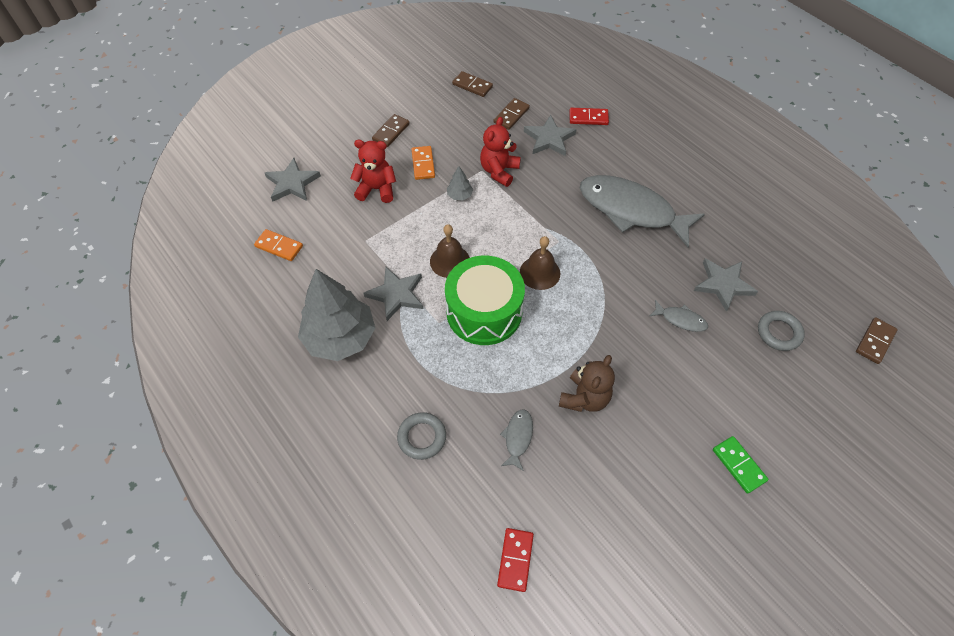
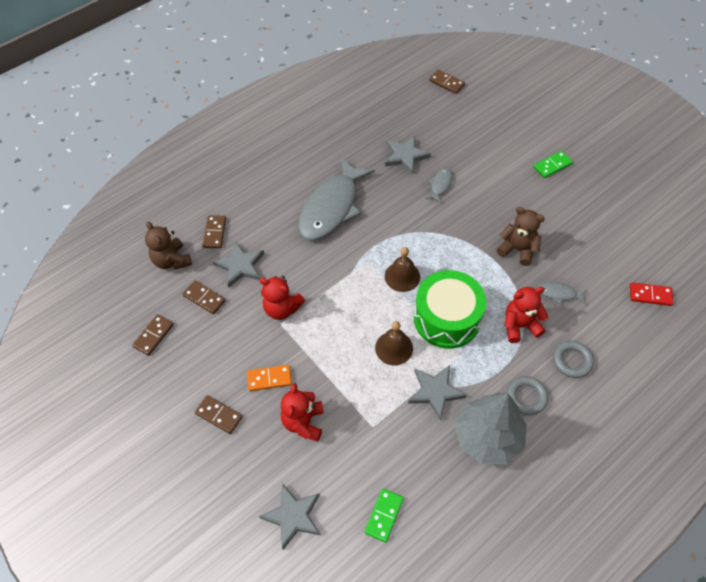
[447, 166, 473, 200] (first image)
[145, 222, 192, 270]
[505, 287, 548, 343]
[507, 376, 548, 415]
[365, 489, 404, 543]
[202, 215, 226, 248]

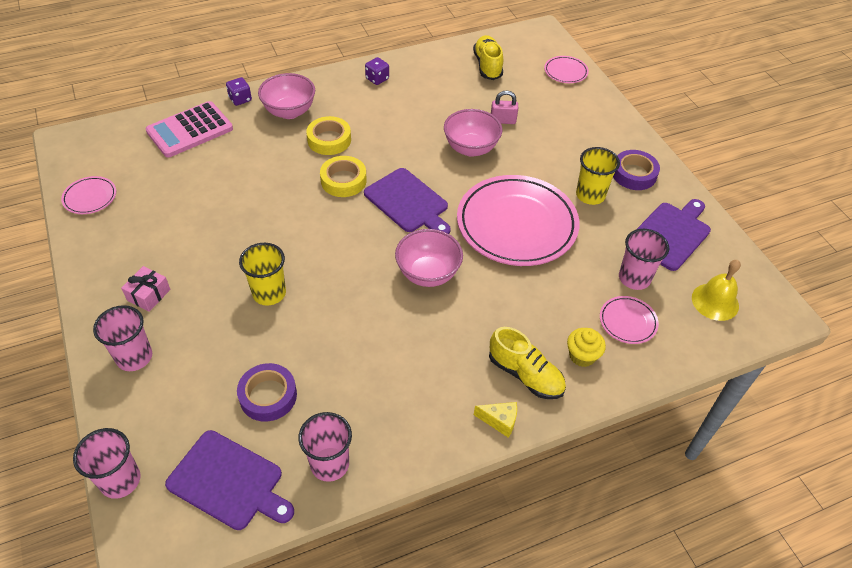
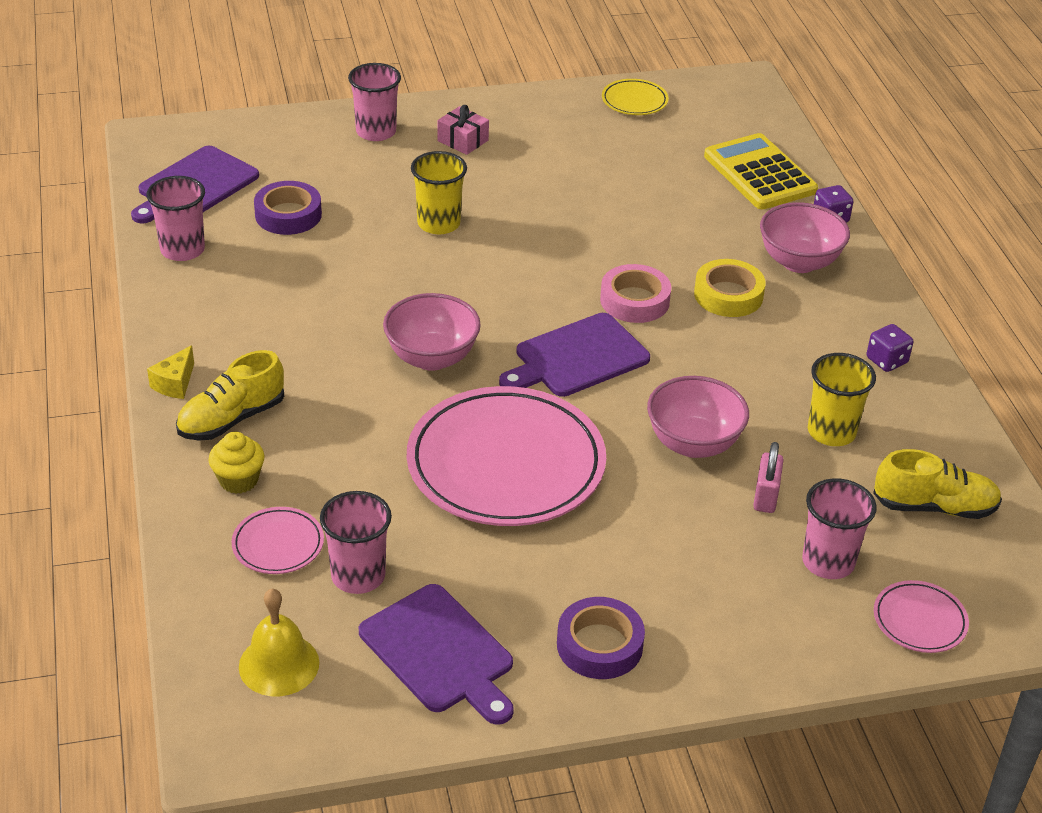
[802, 478, 877, 579]
[808, 353, 876, 446]
[602, 79, 668, 115]
[704, 133, 818, 209]
[600, 264, 671, 323]

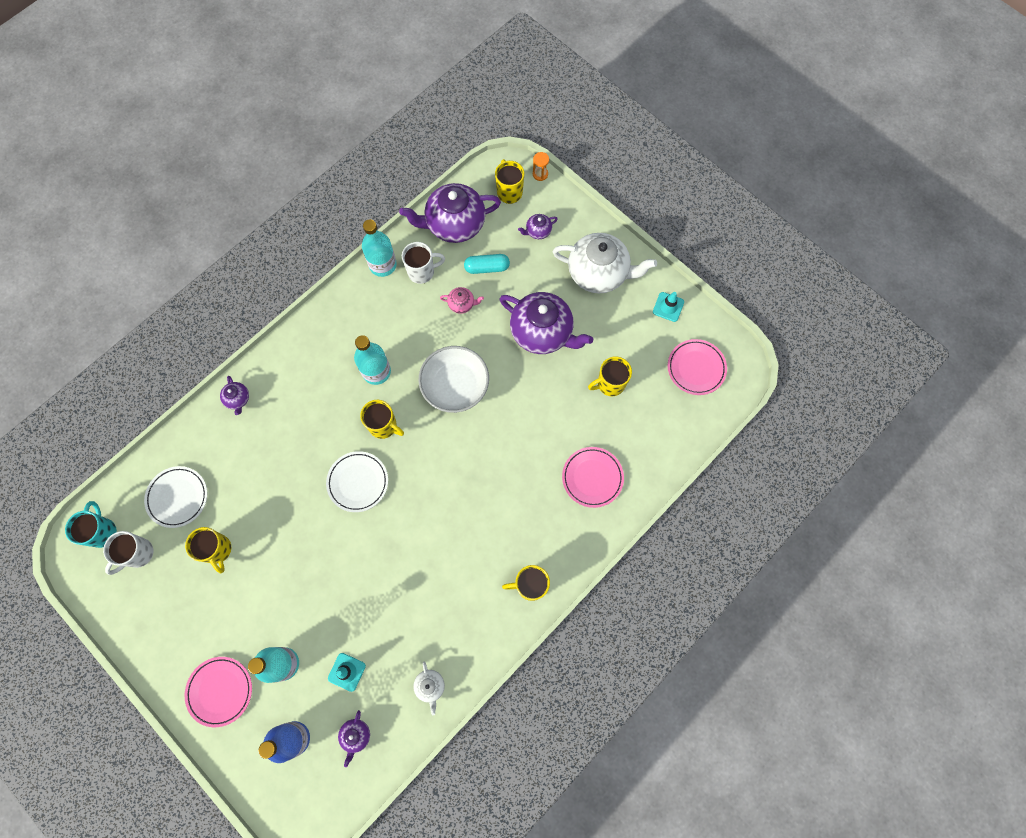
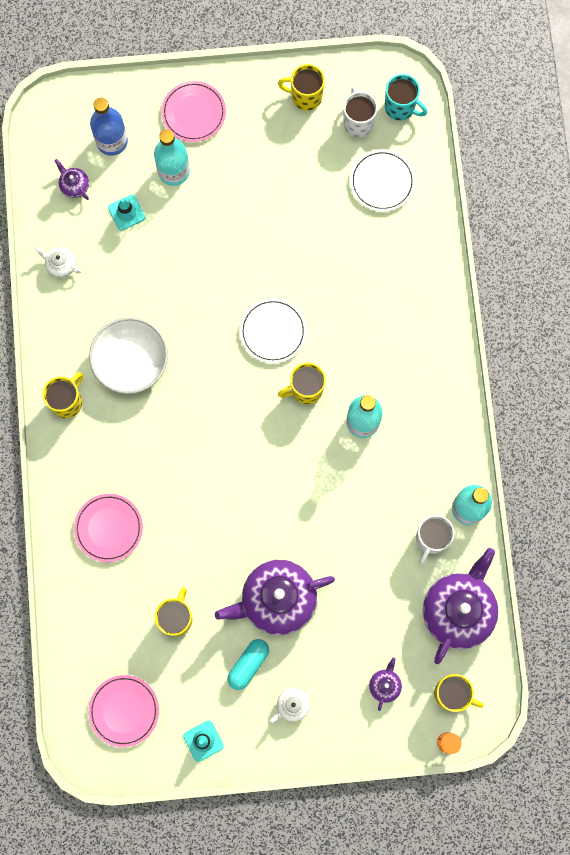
[220, 376, 249, 415] (first image)
[440, 287, 484, 314] (first image)
[278, 64, 325, 111]
[89, 317, 168, 394]
[227, 639, 269, 690]
[269, 688, 314, 723]

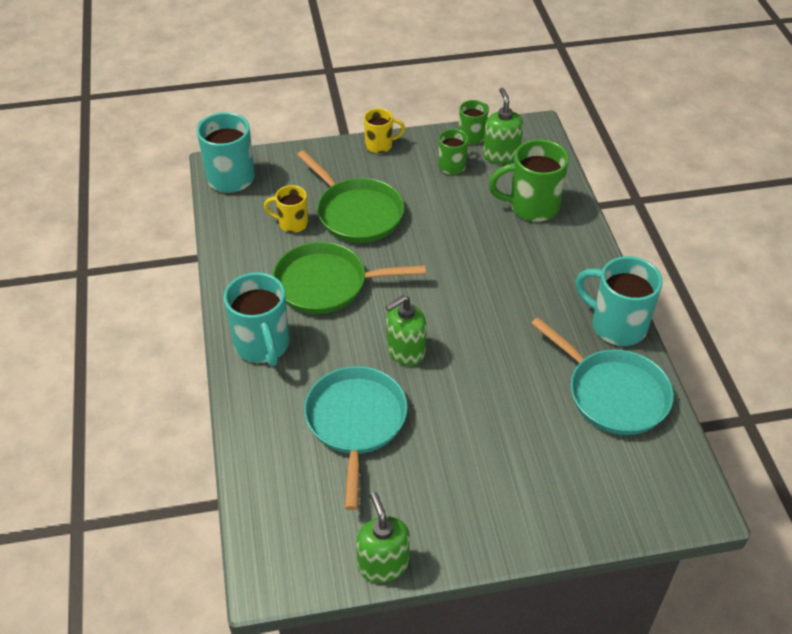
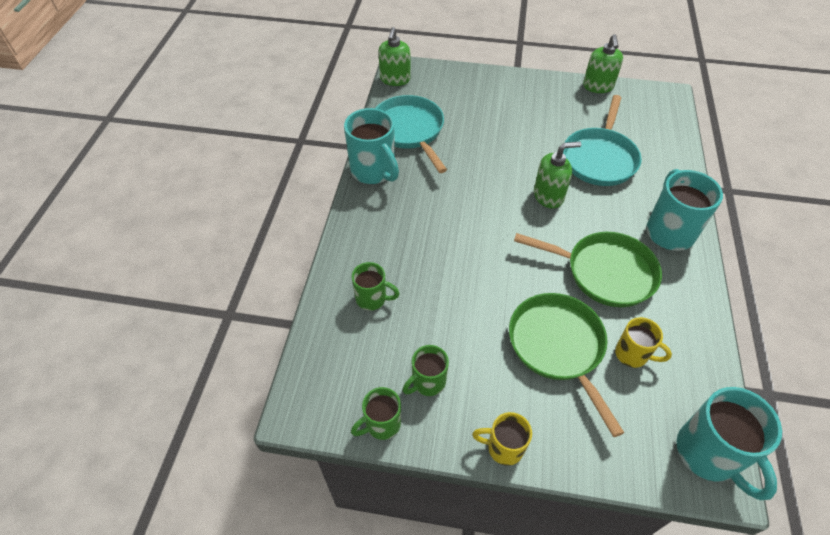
[379, 27, 411, 86]
[352, 262, 400, 311]

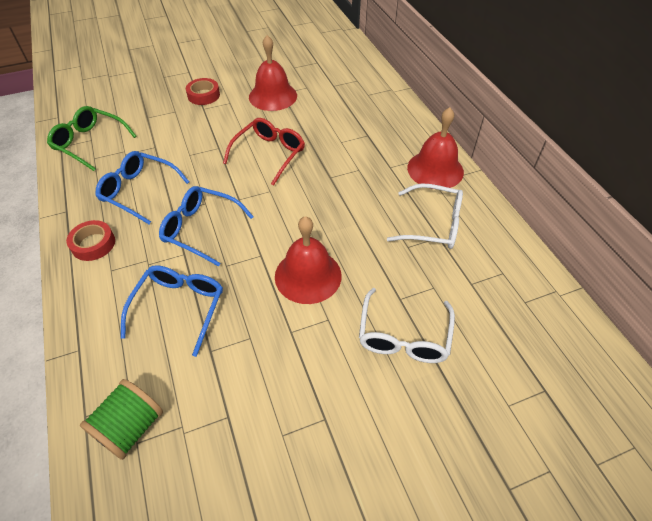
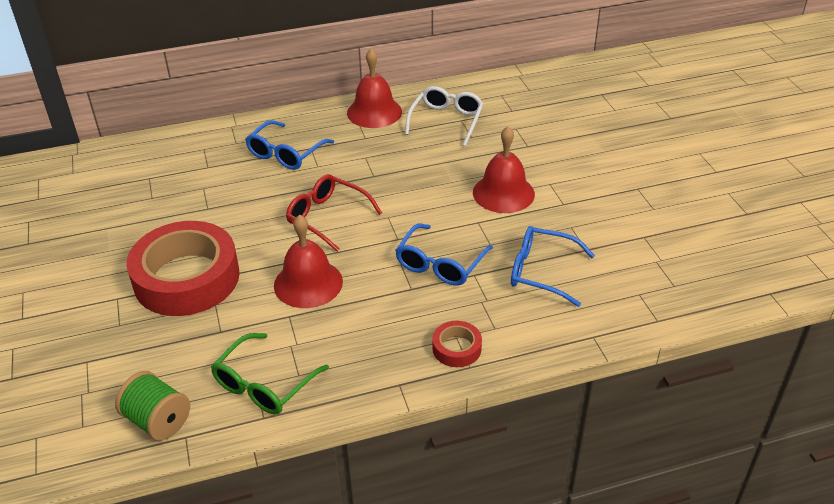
[359, 288, 455, 363] (first image)
[115, 371, 190, 441]
[245, 120, 334, 170]
[274, 215, 343, 308]
[126, 221, 240, 316]

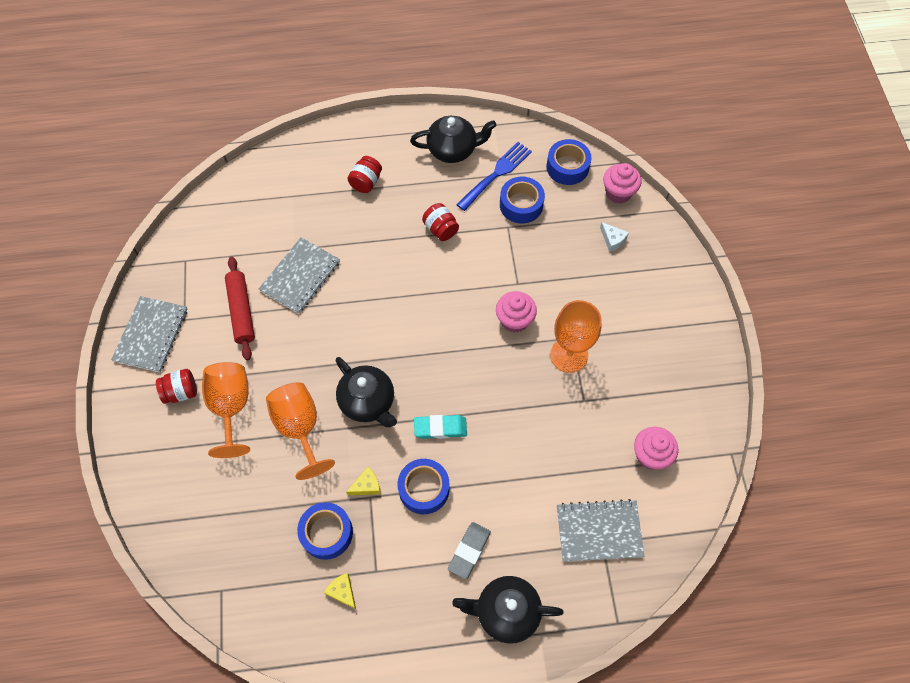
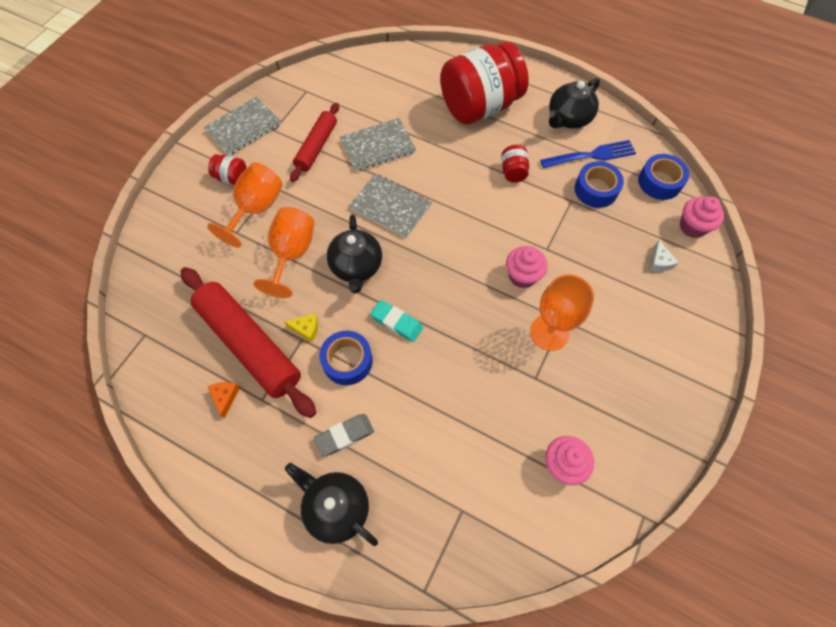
[349, 174, 432, 238]
[181, 267, 316, 418]
[208, 382, 240, 418]
[549, 78, 600, 128]
[440, 42, 529, 125]

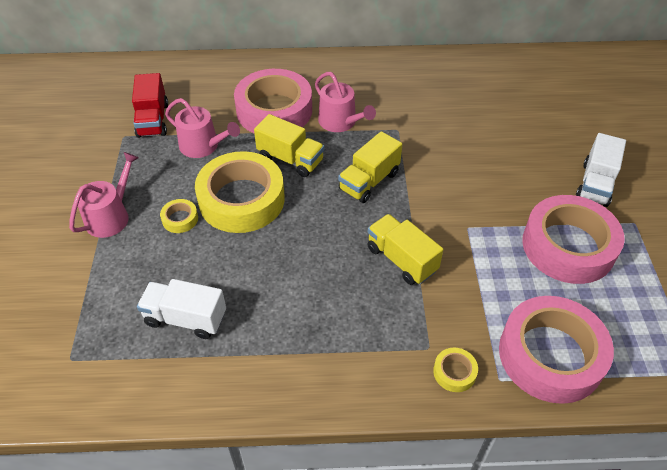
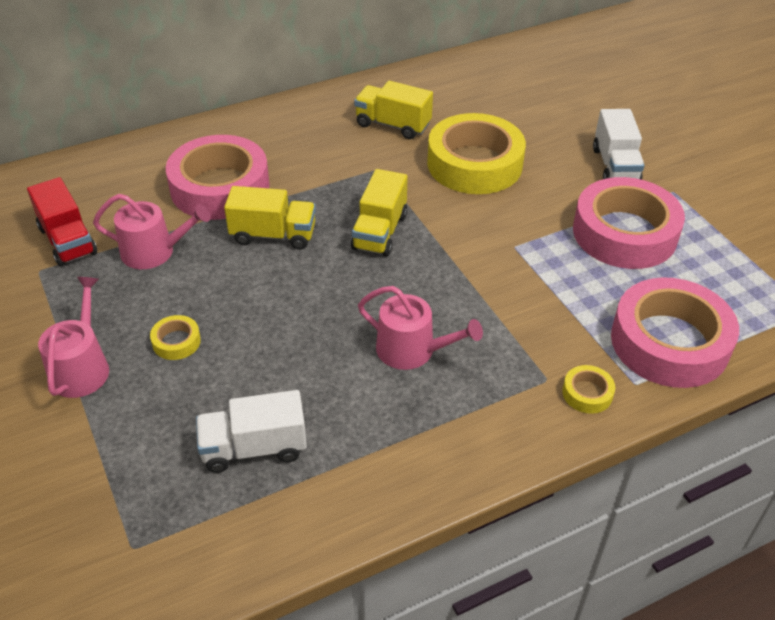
[427, 113, 526, 194]
[358, 286, 483, 370]
[354, 81, 433, 139]

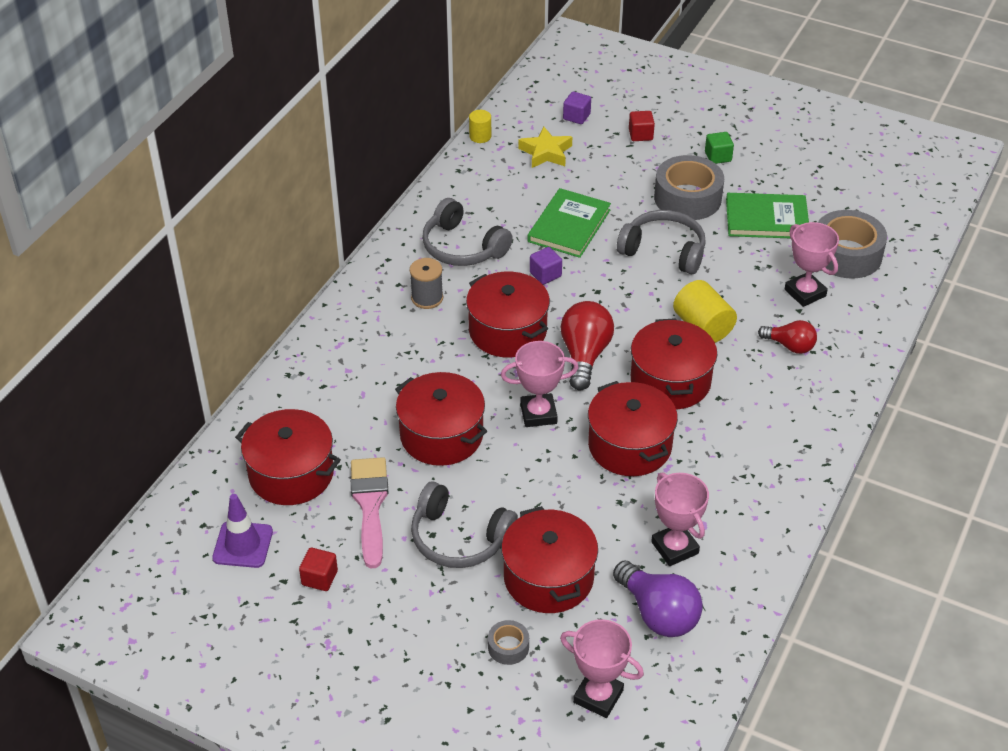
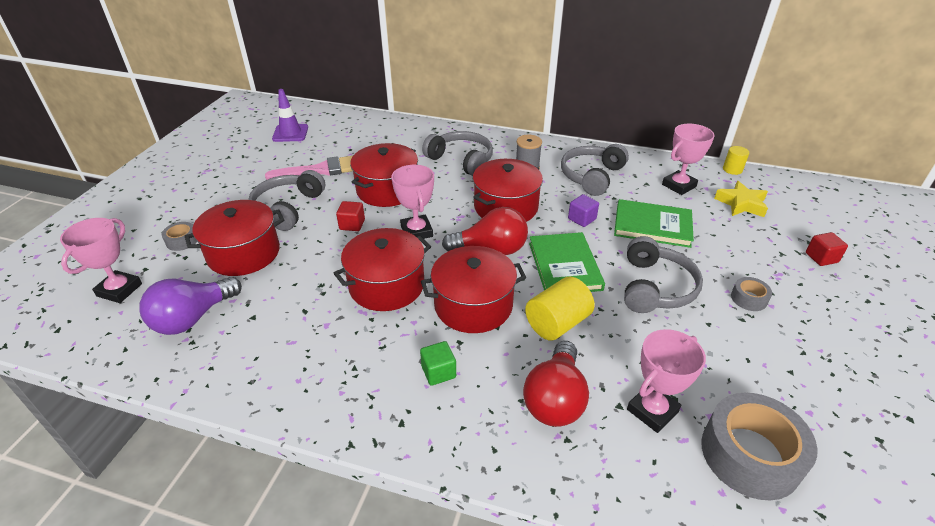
[235, 409, 341, 505] (first image)
[563, 91, 591, 124] (first image)
[422, 131, 493, 176]
[336, 201, 365, 231]
[662, 124, 715, 195]
[420, 341, 456, 386]
[529, 232, 605, 292]
[731, 277, 772, 311]
[523, 341, 589, 427]

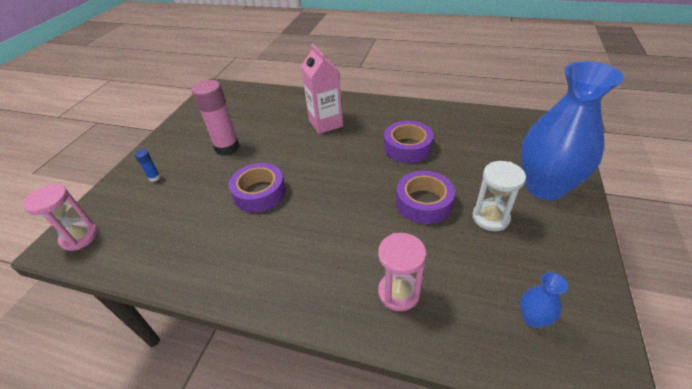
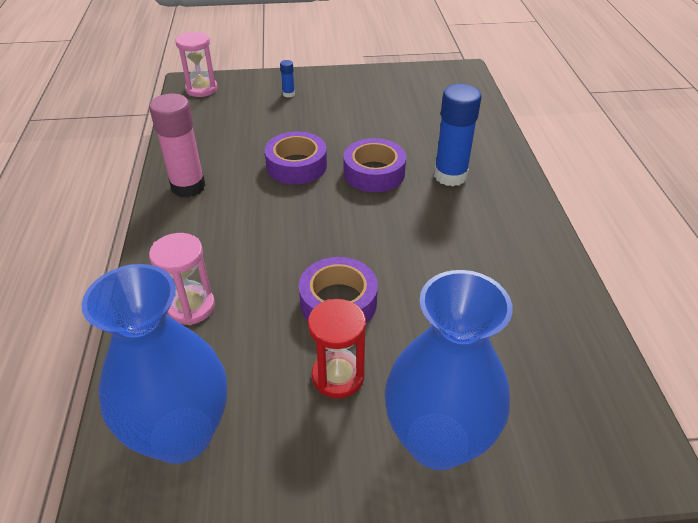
[149, 94, 206, 198]
[343, 138, 406, 192]
[434, 84, 482, 186]
[308, 299, 366, 398]
[81, 264, 227, 464]

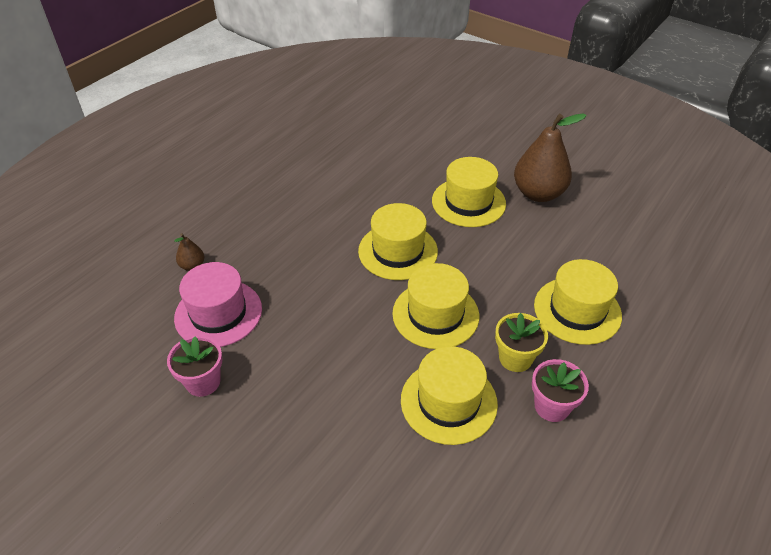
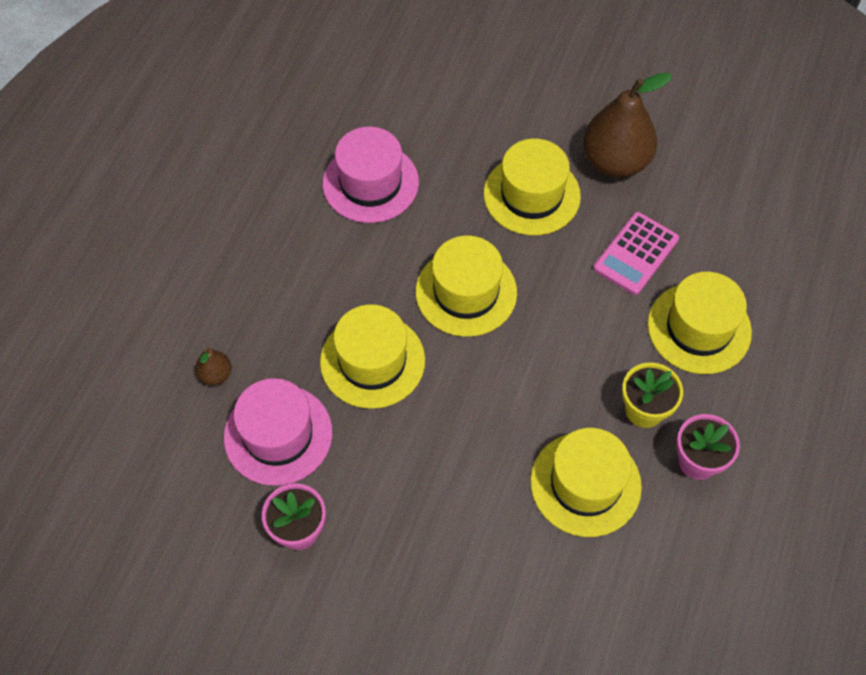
[323, 127, 419, 223]
[593, 212, 679, 295]
[320, 304, 425, 409]

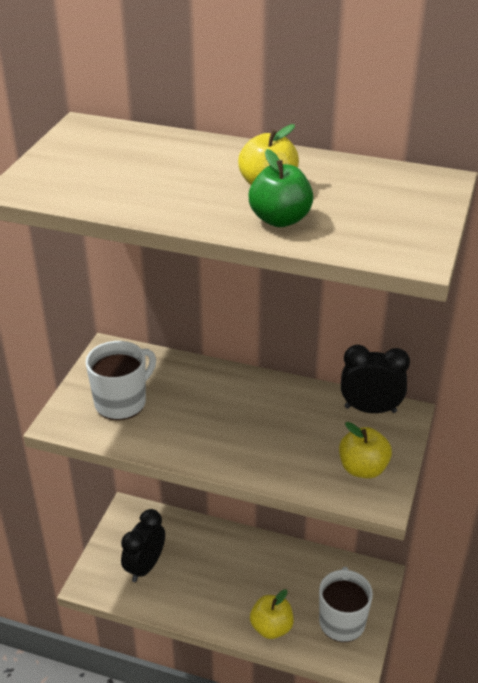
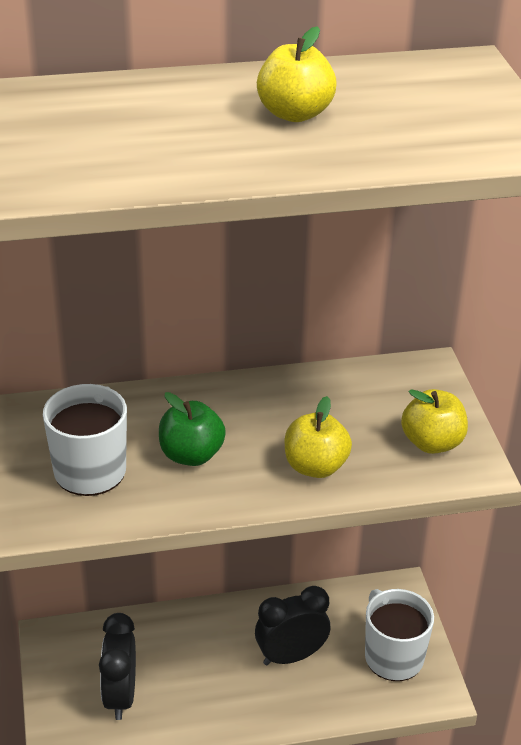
[159, 392, 226, 466]
[285, 396, 352, 478]
[255, 586, 330, 665]

